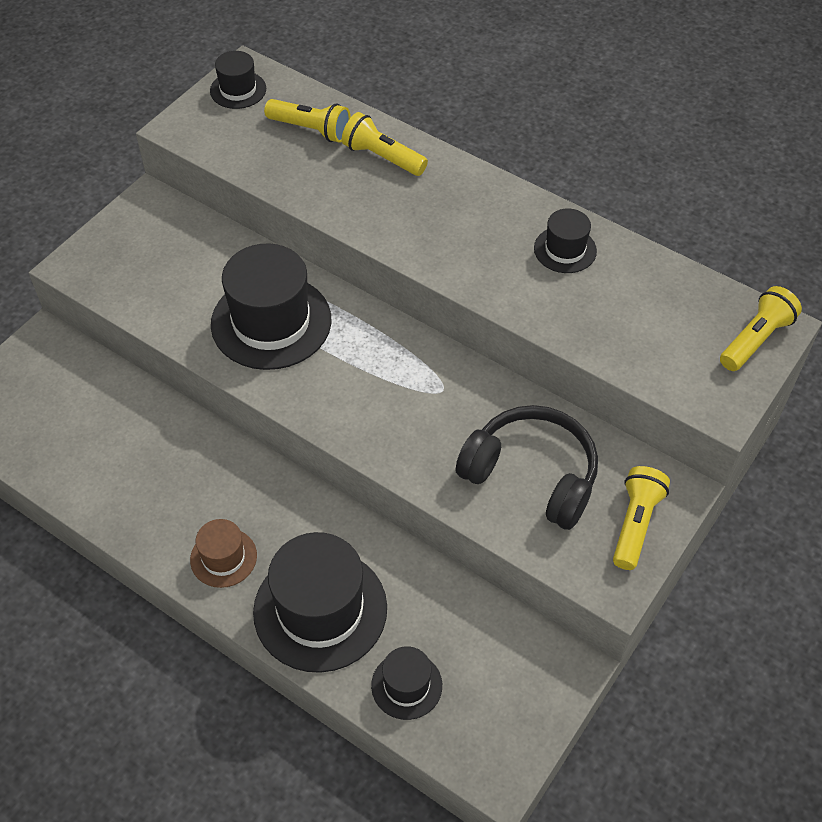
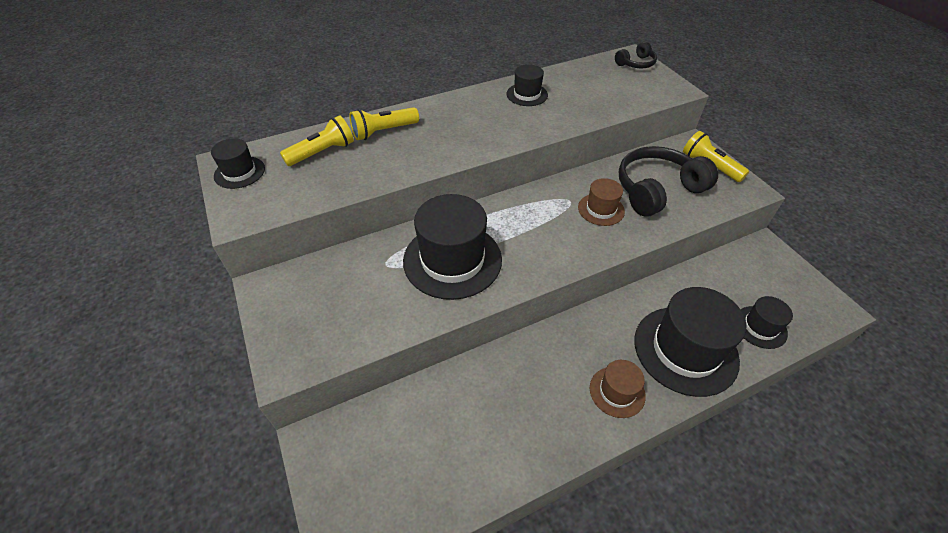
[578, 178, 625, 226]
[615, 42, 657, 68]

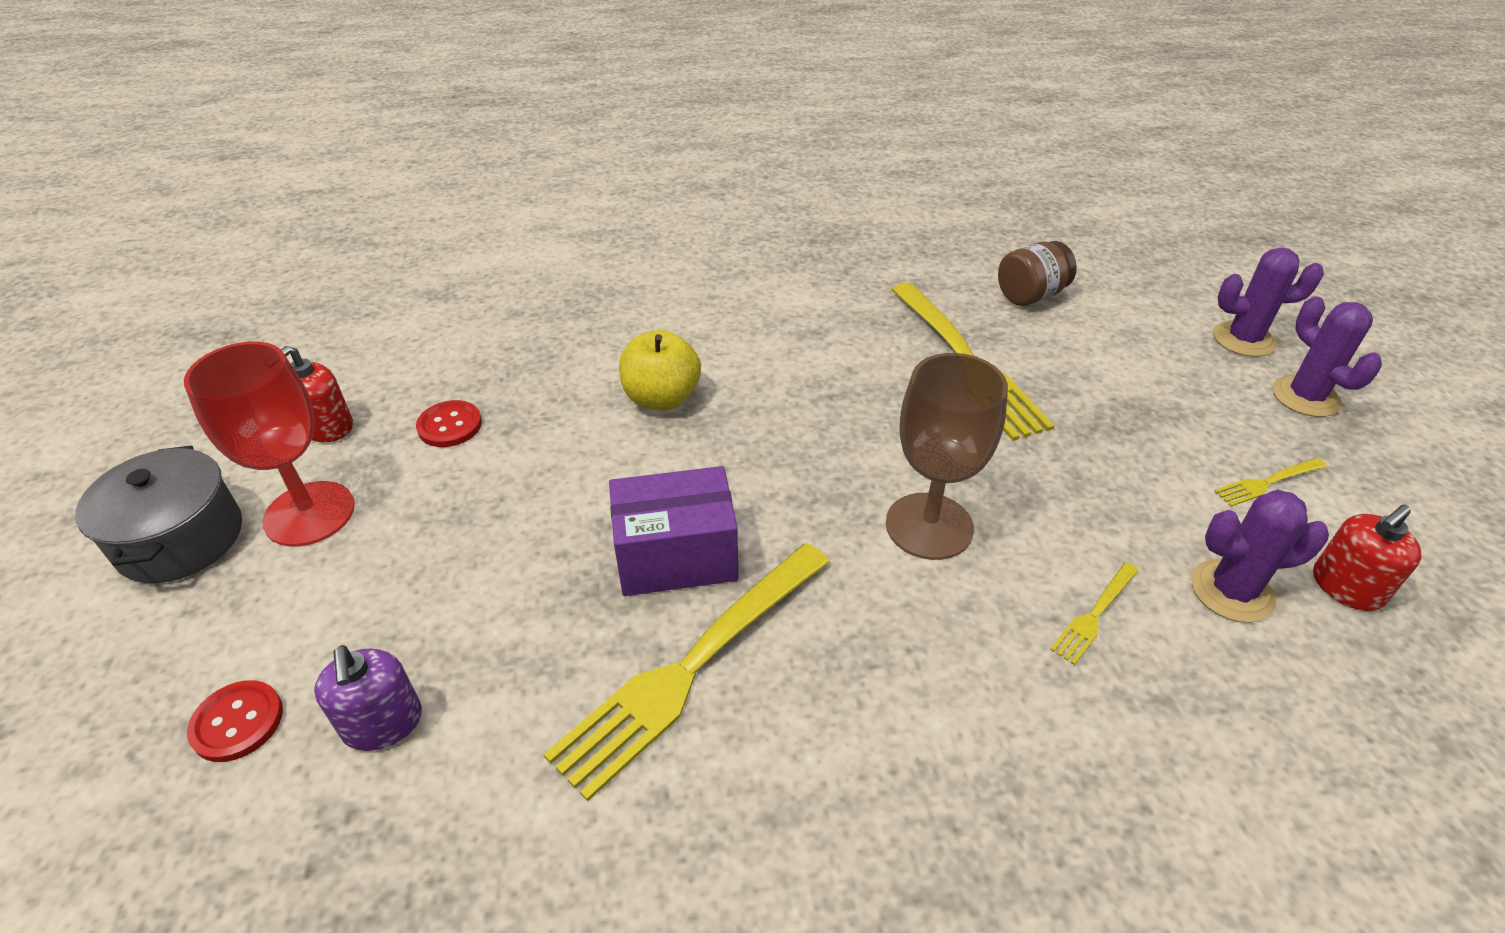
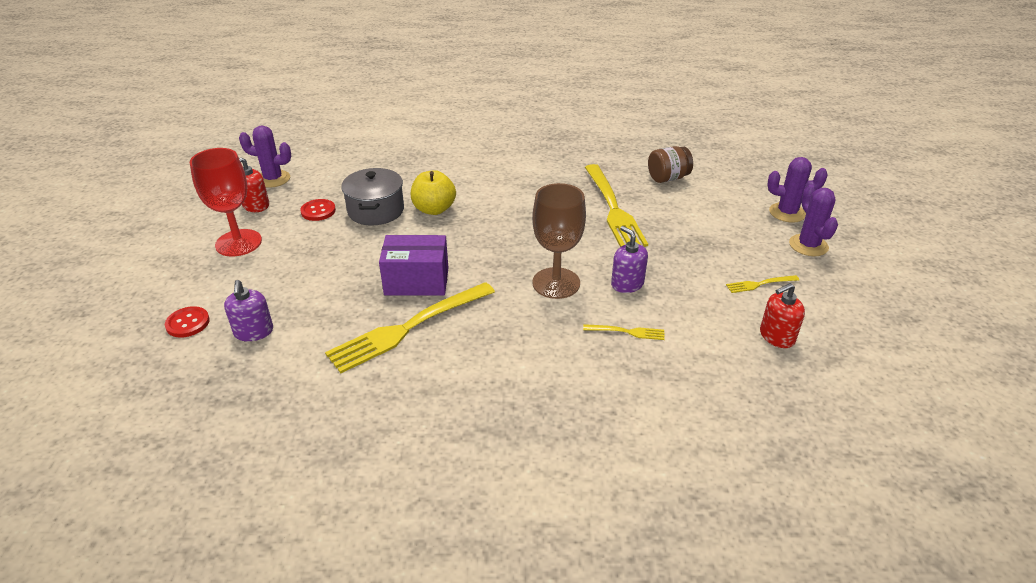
[611, 226, 648, 293]
[341, 168, 404, 226]
[239, 125, 291, 188]
[583, 324, 665, 340]

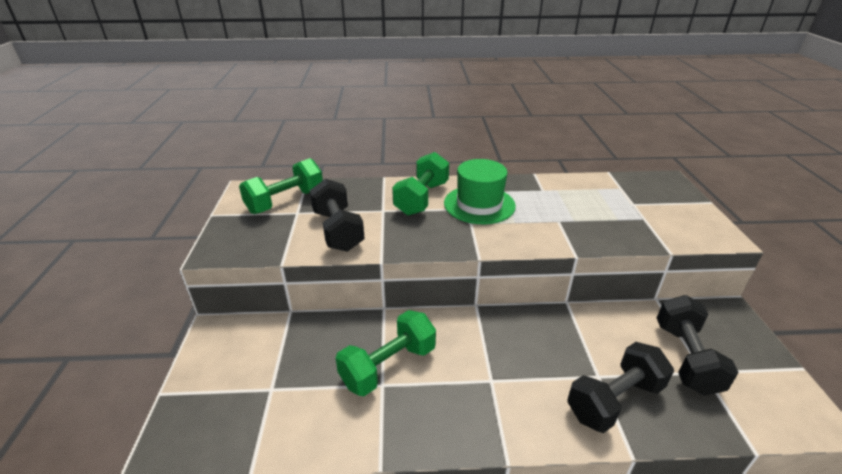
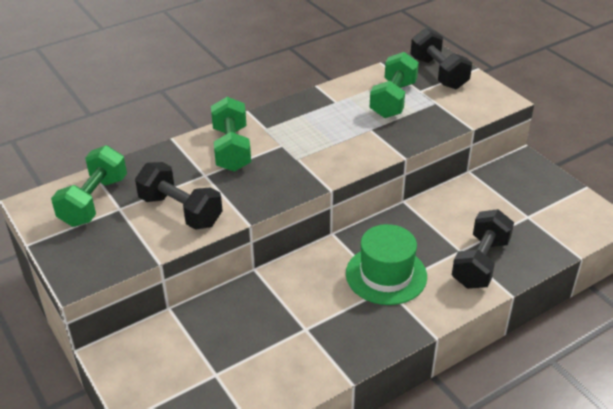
[370, 52, 419, 118]
[346, 224, 427, 305]
[410, 28, 472, 89]

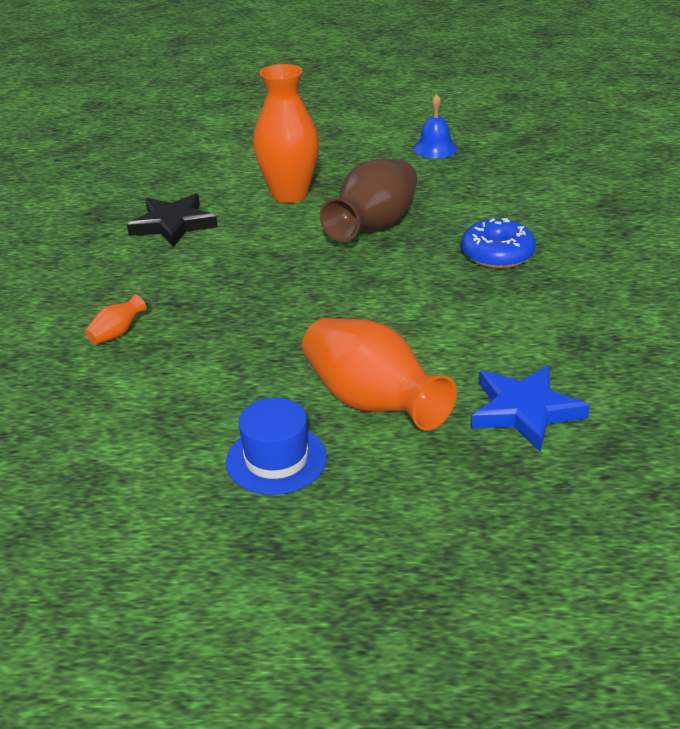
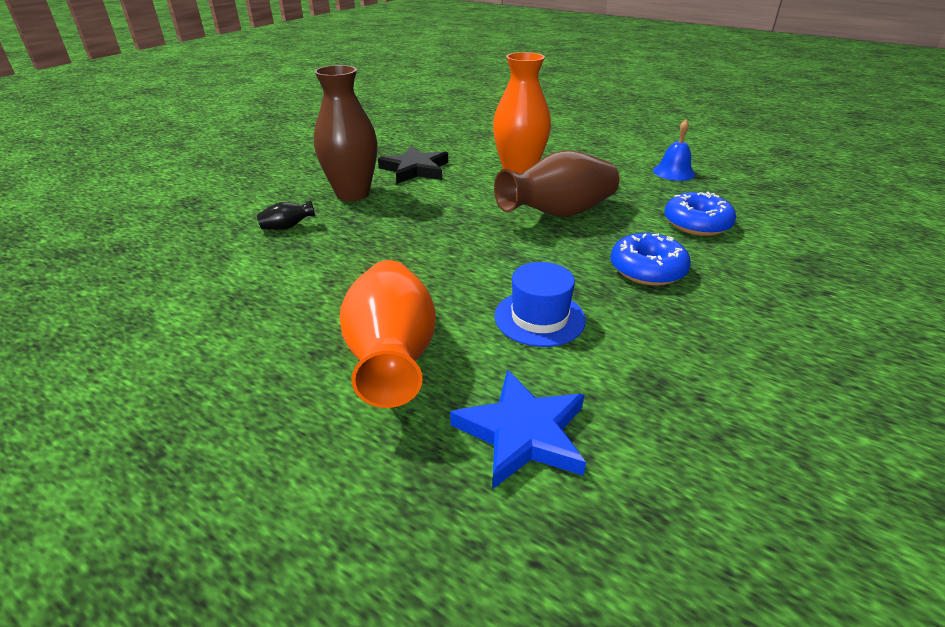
[314, 65, 378, 201]
[664, 192, 736, 236]
[495, 262, 586, 347]
[257, 200, 316, 230]

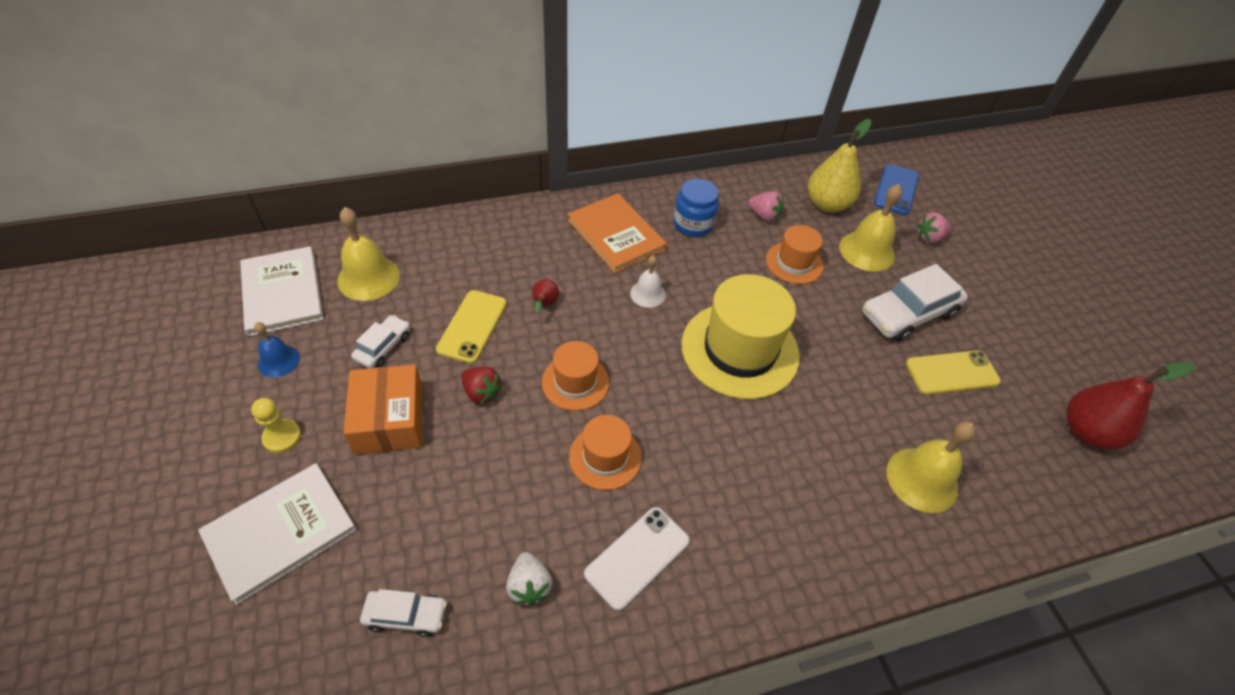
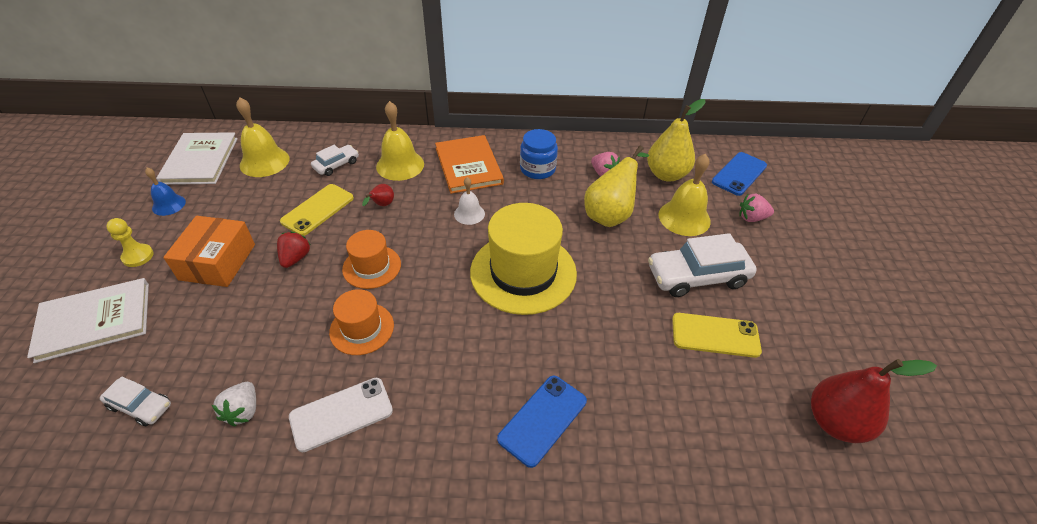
[497, 376, 587, 468]
[311, 145, 359, 176]
[376, 101, 424, 181]
[584, 146, 649, 227]
[277, 231, 311, 268]

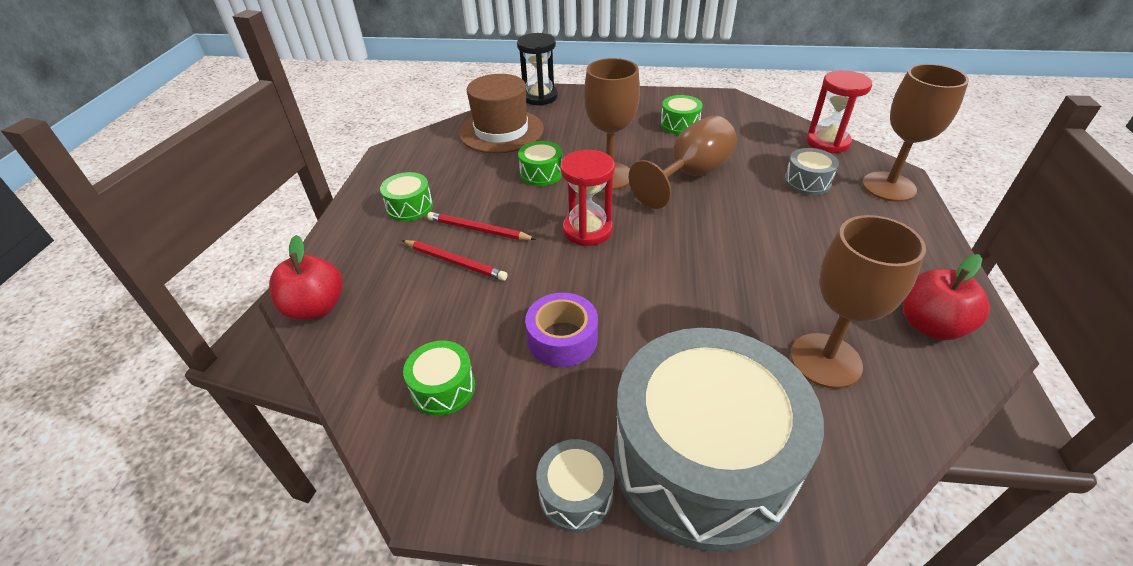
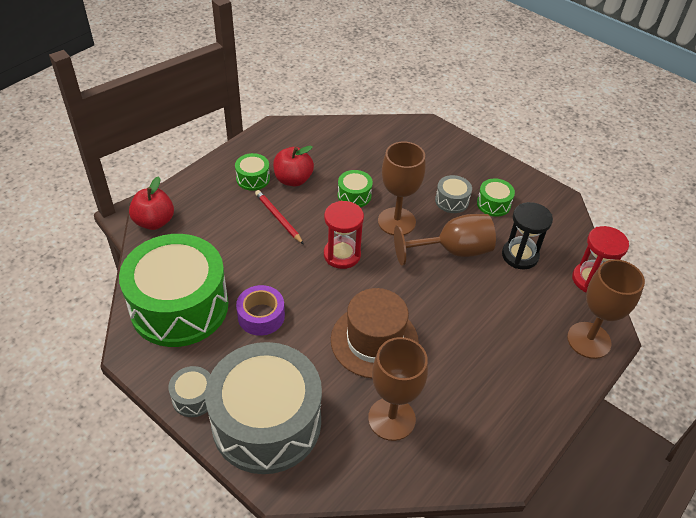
[402, 240, 508, 281] (first image)
[331, 288, 419, 378]
[502, 202, 553, 269]
[435, 175, 472, 213]
[273, 146, 314, 186]
[119, 234, 229, 347]

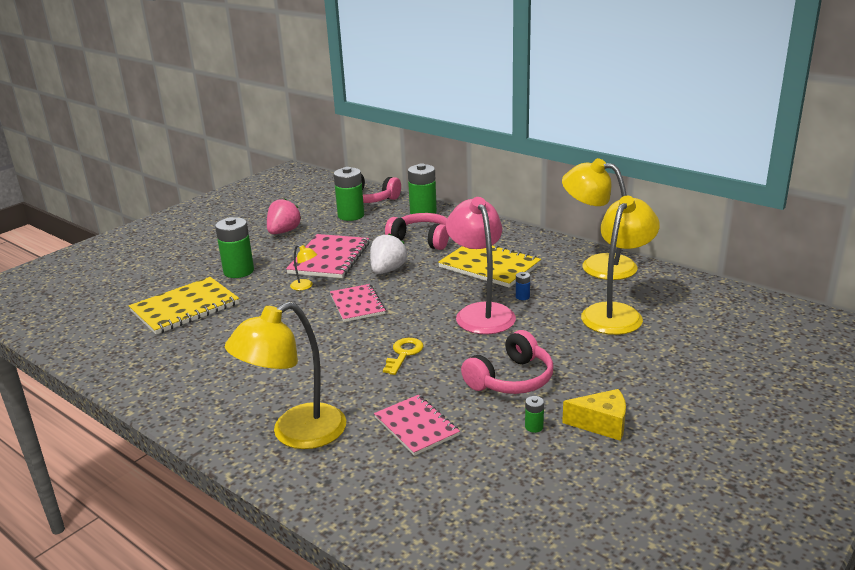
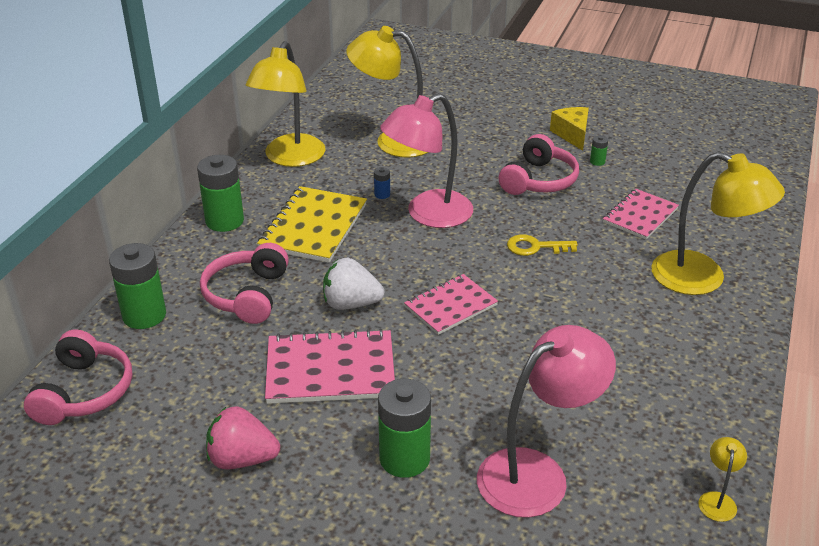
[698, 437, 747, 522]
[197, 155, 244, 232]
[477, 325, 616, 518]
[499, 134, 579, 195]

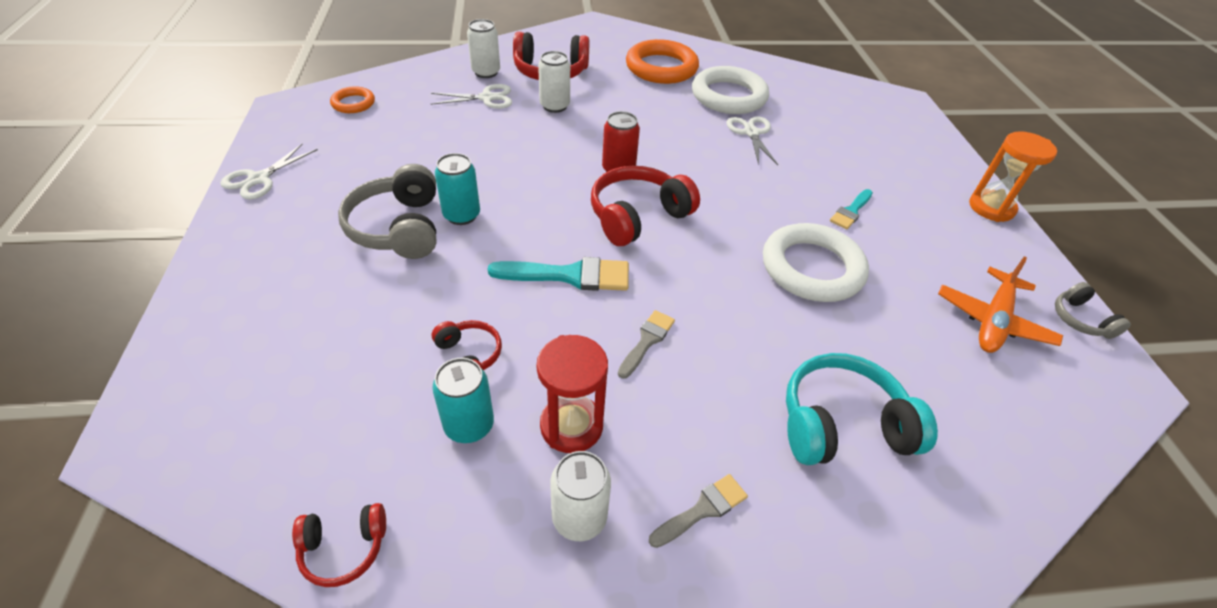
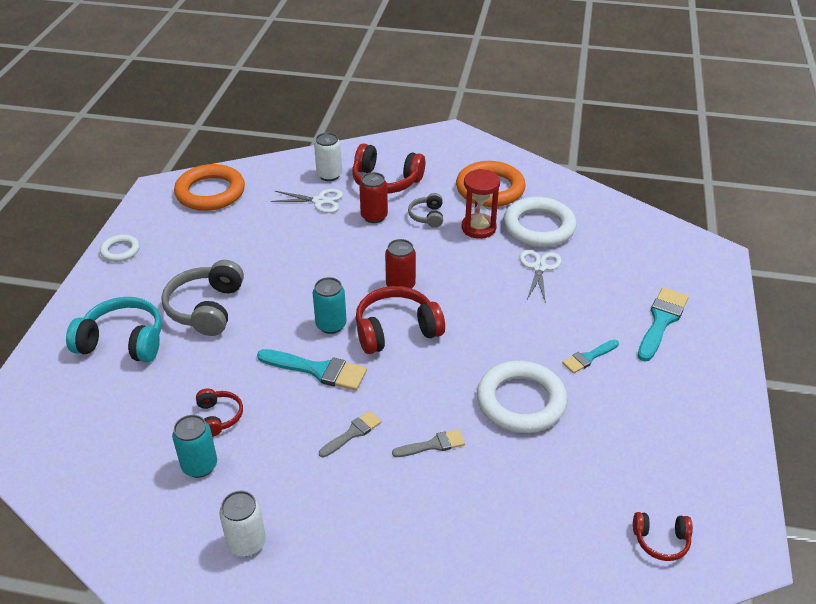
[938, 256, 1063, 353] (first image)
[969, 131, 1057, 222] (first image)
[638, 287, 689, 362]
[633, 512, 693, 561]
[313, 277, 347, 334]
[462, 169, 500, 239]
[392, 429, 465, 457]
[66, 297, 162, 362]
[408, 193, 443, 228]
[100, 235, 140, 262]
[359, 172, 388, 223]
[174, 164, 245, 211]

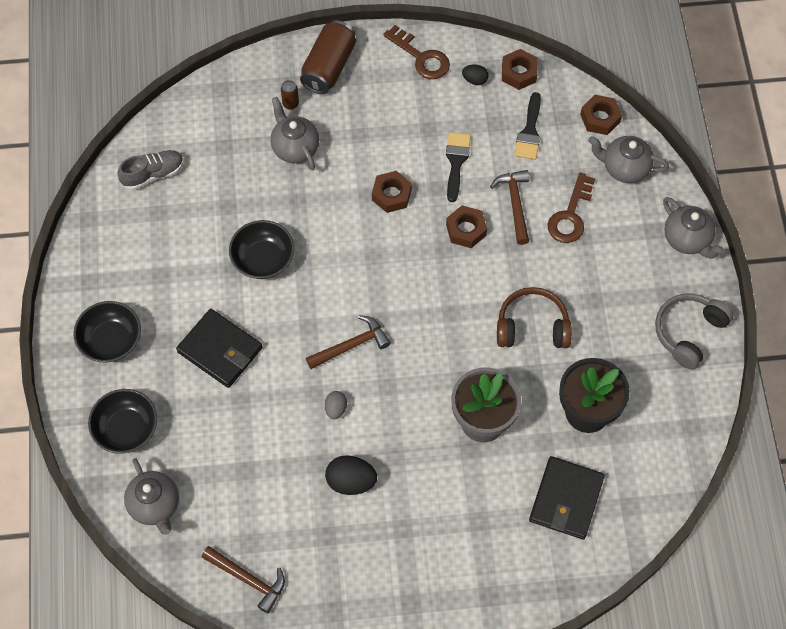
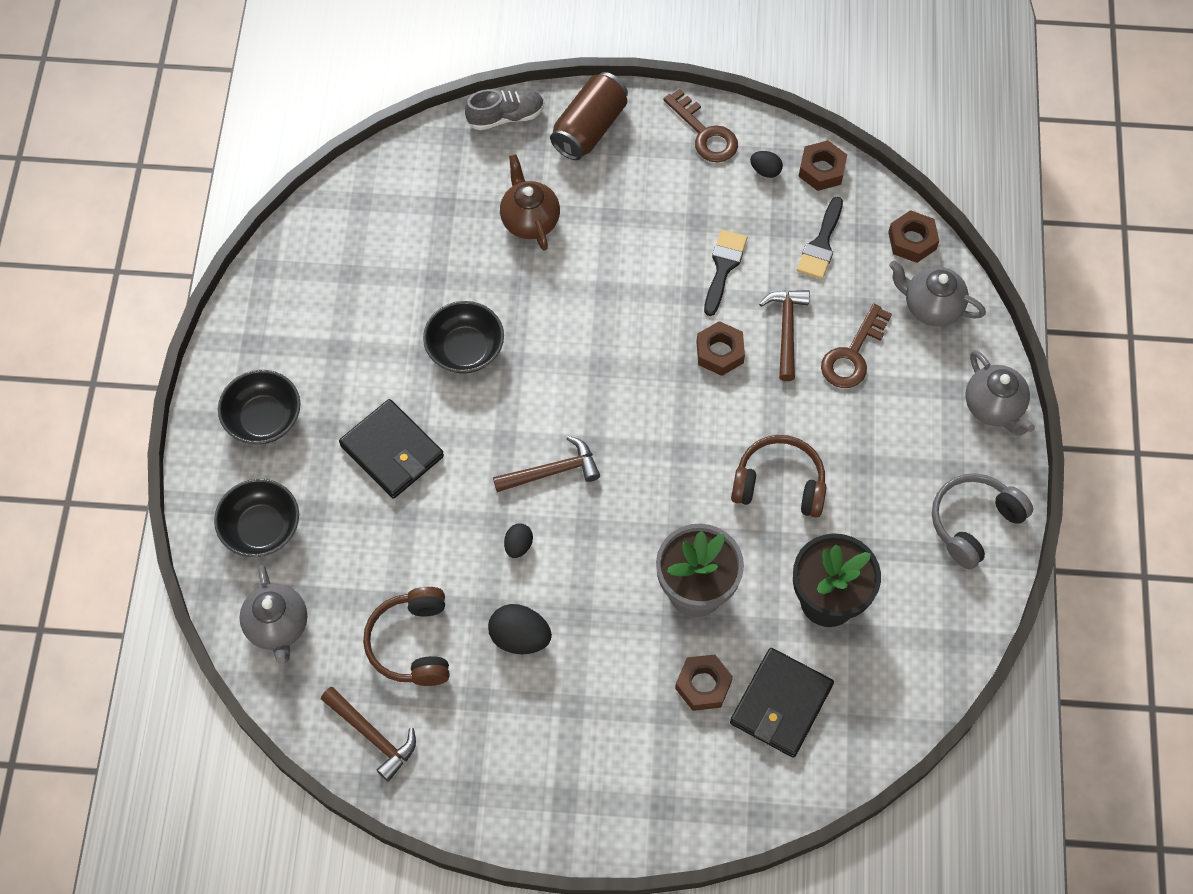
[281, 80, 299, 110] (first image)
[363, 587, 450, 686]
[465, 89, 544, 130]
[675, 655, 733, 711]
[500, 154, 560, 251]
[504, 523, 533, 558]

